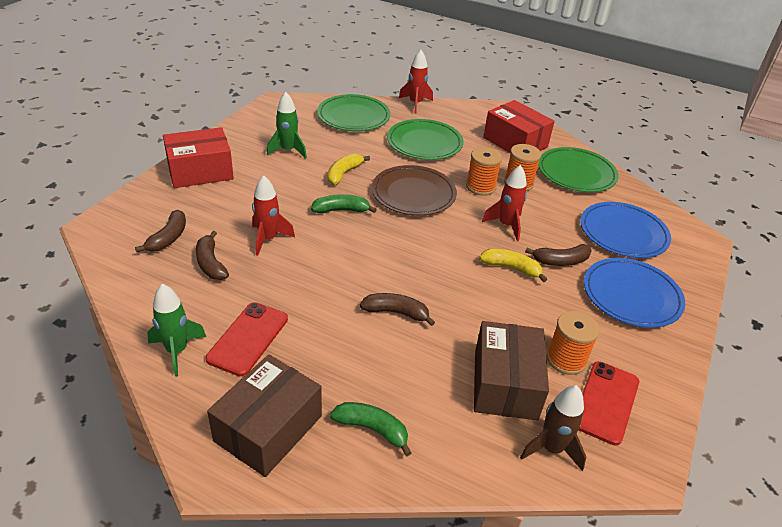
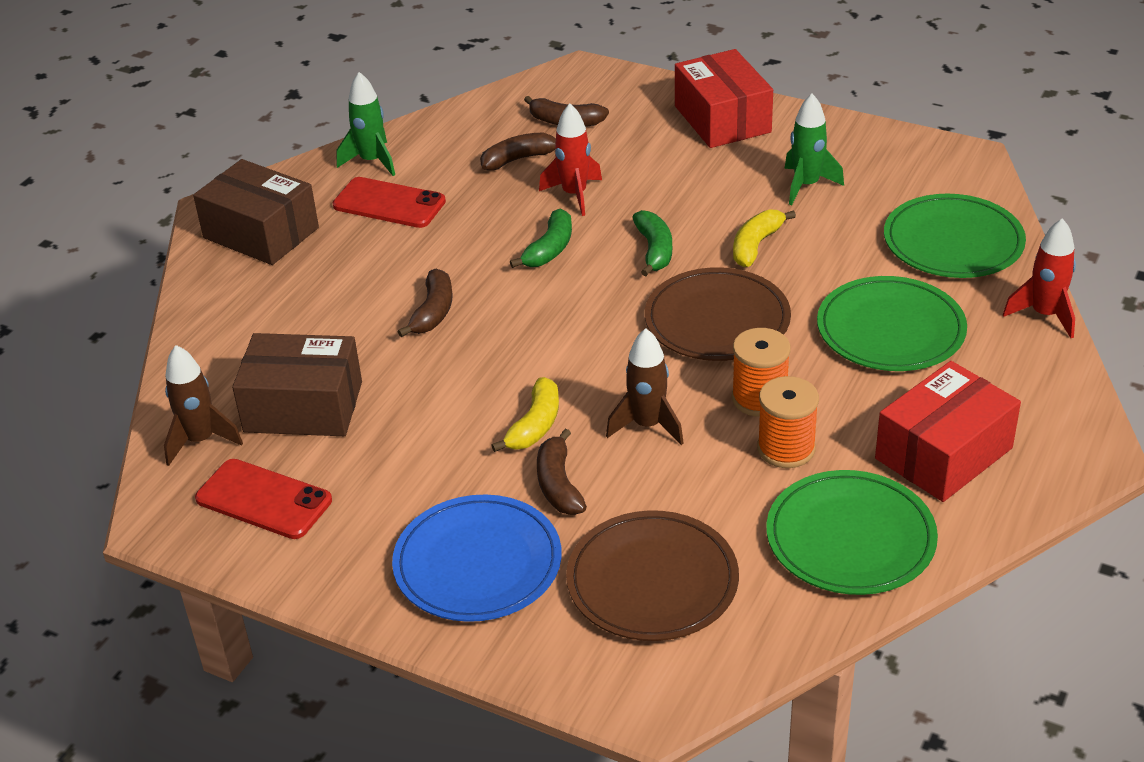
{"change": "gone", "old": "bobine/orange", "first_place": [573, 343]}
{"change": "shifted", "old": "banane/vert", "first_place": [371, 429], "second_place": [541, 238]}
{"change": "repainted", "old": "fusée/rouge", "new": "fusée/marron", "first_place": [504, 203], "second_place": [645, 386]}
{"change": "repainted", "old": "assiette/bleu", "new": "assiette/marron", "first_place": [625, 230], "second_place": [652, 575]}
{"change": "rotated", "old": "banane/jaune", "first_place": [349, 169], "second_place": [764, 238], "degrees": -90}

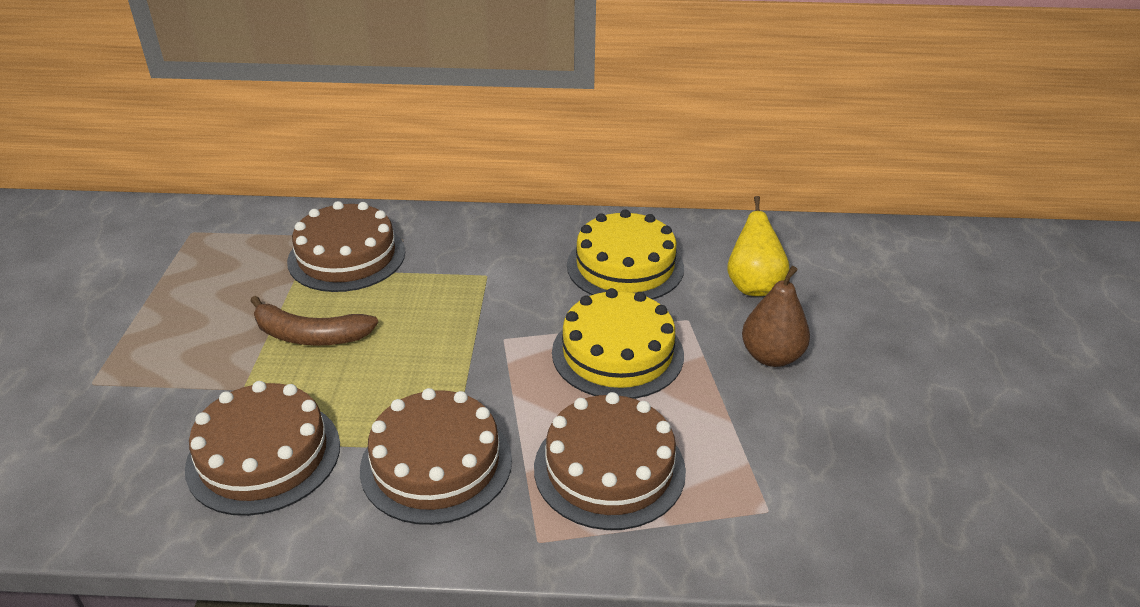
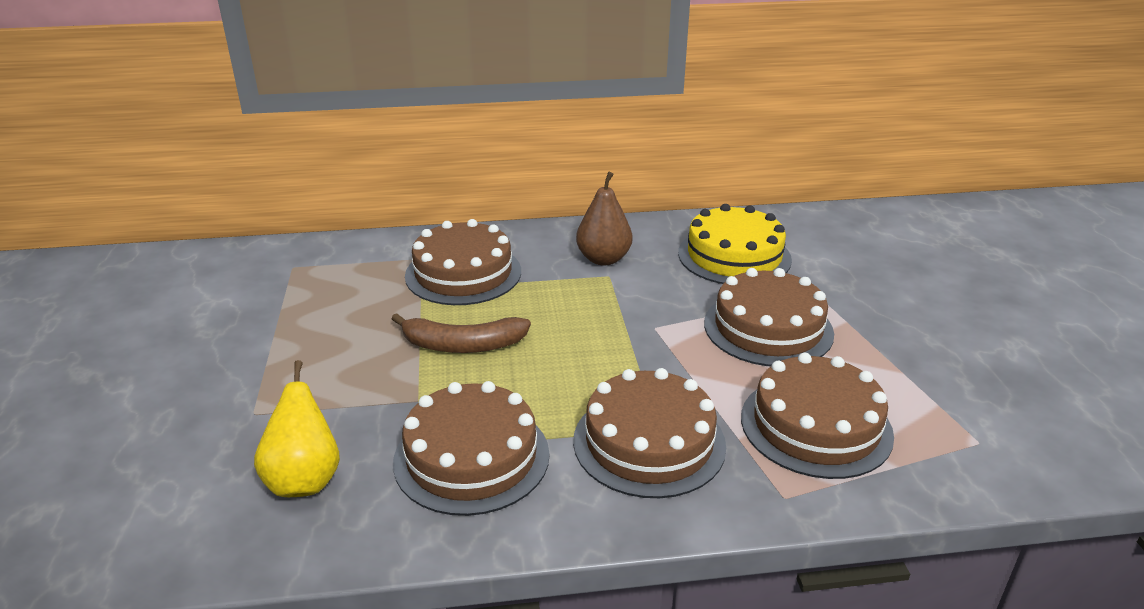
{"change": "shifted", "old": "poire/jaune", "first_place": [758, 246], "second_place": [297, 428]}
{"change": "shifted", "old": "poire/marron", "first_place": [776, 316], "second_place": [604, 218]}
{"change": "repainted", "old": "gâteau/jaune", "new": "gâteau/marron", "first_place": [618, 343], "second_place": [769, 317]}

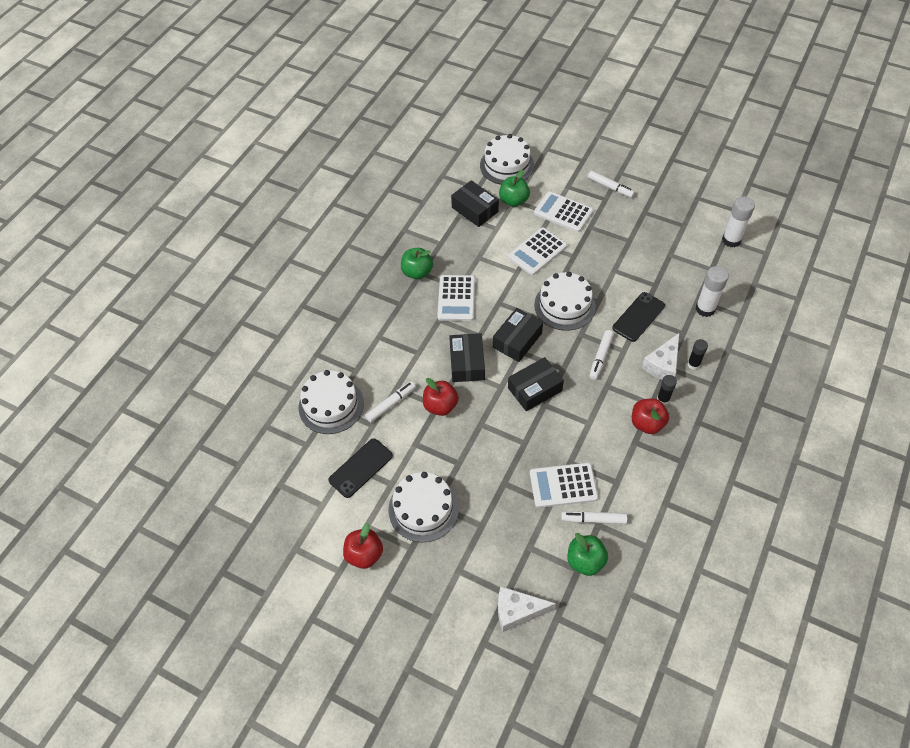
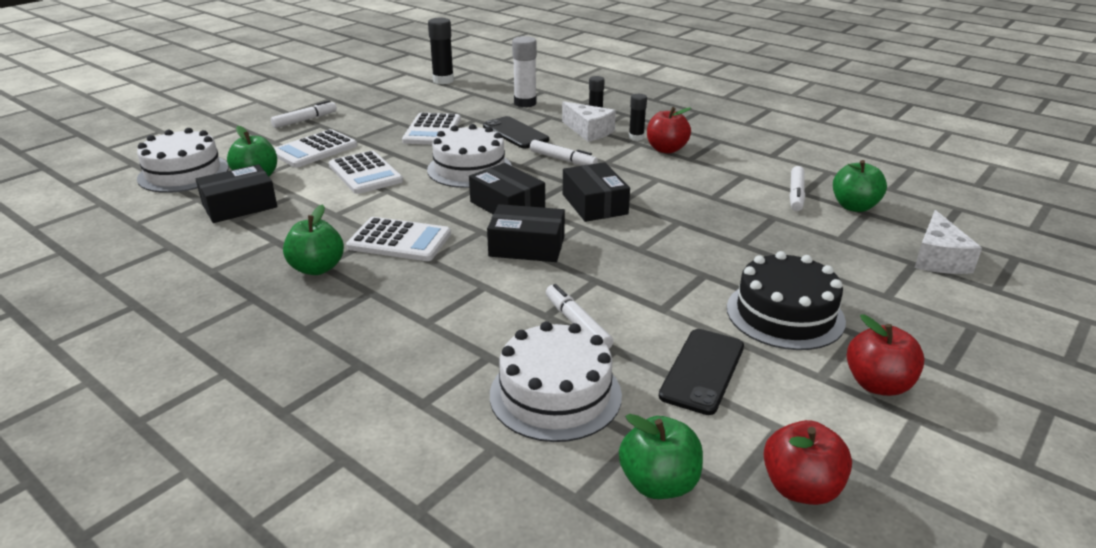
{"change": "new", "new": "pomme/vert", "second_place": [661, 456]}
{"change": "shifted", "old": "pomme/rouge", "first_place": [441, 397], "second_place": [807, 462]}
{"change": "shifted", "old": "calculatrice/blanc", "first_place": [564, 485], "second_place": [431, 129]}
{"change": "repainted", "old": "gâteau/blanc", "new": "gâteau/noir", "first_place": [424, 507], "second_place": [786, 300]}
{"change": "repainted", "old": "bâton de colle/blanc", "new": "bâton de colle/noir", "first_place": [738, 221], "second_place": [441, 51]}
{"change": "rotated", "old": "téléphone/noir", "first_place": [360, 468], "second_place": [701, 372], "degrees": 60}

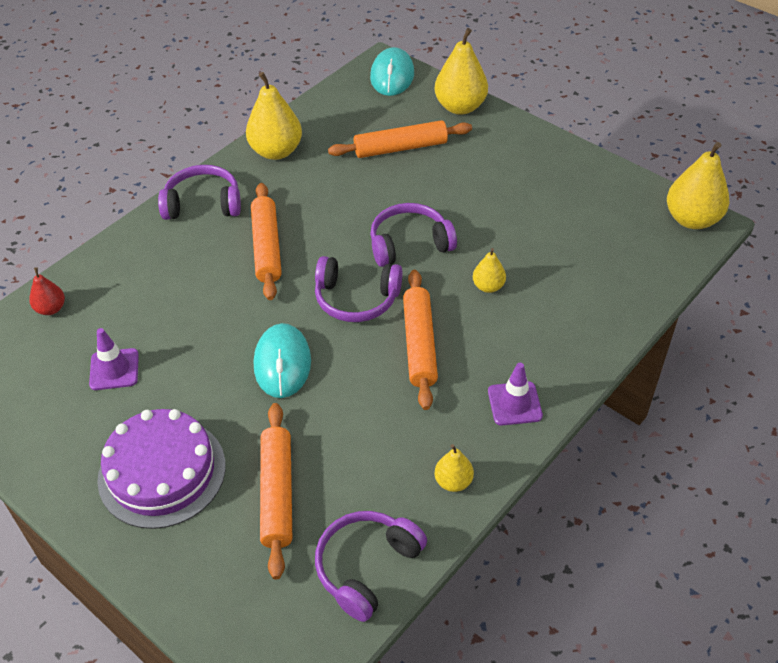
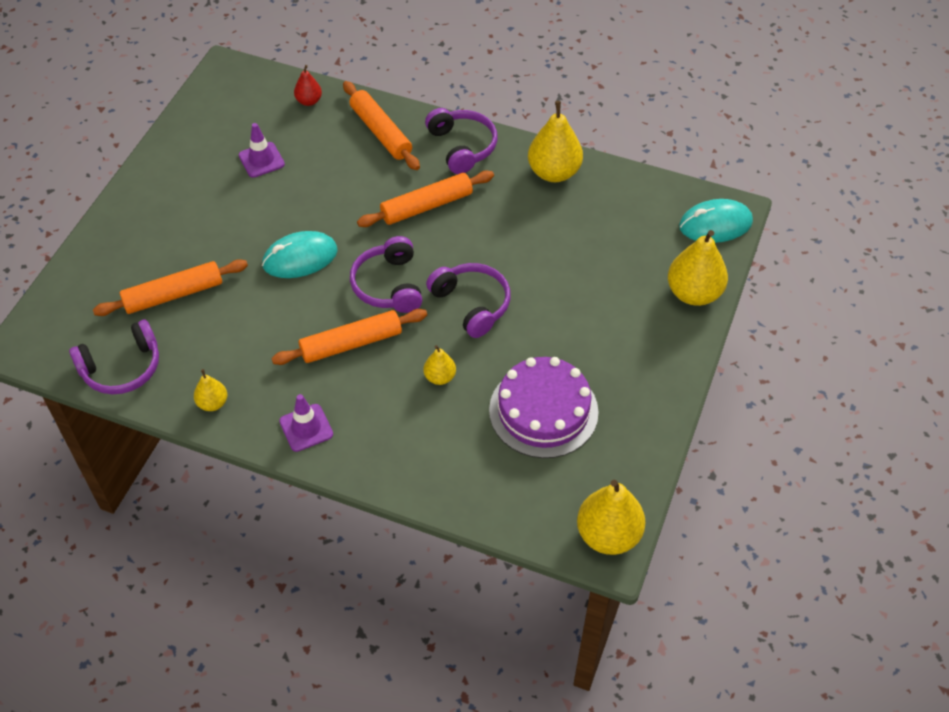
{"change": "shifted", "old": "gâteau/violet", "first_place": [161, 469], "second_place": [544, 407]}
{"change": "shifted", "old": "rouleau à pâtisserie/orange", "first_place": [400, 139], "second_place": [381, 125]}
{"change": "rotated", "old": "casque audio/violet", "first_place": [371, 566], "second_place": [114, 357], "degrees": 135}

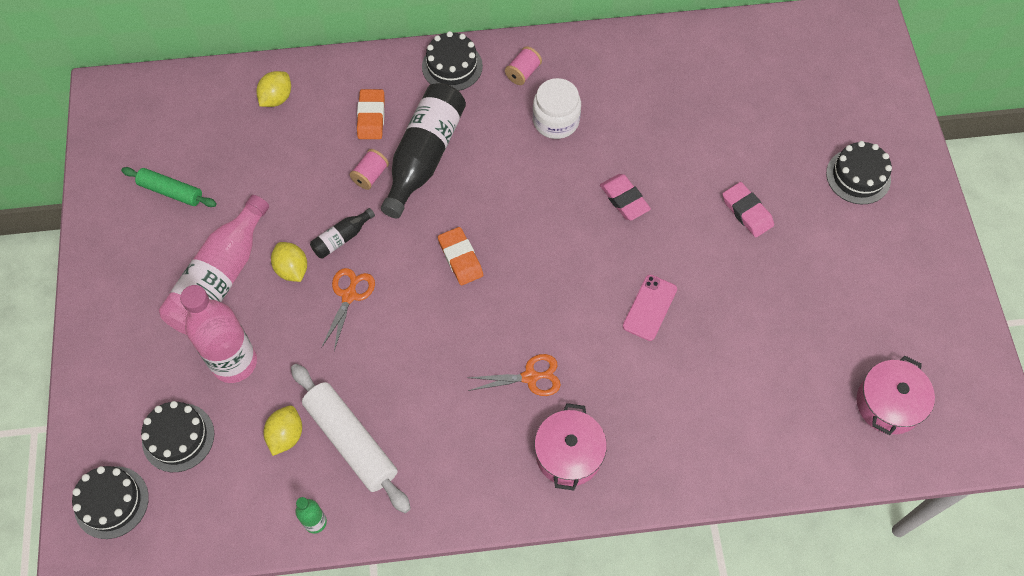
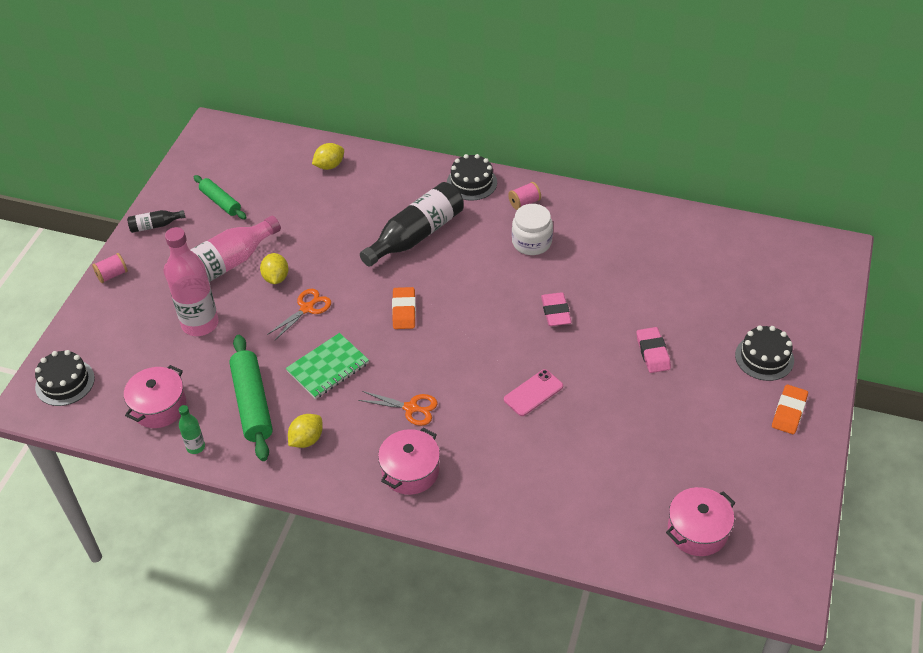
{"change": "gone", "old": "gâteau/noir", "first_place": [177, 436]}
{"change": "new", "new": "marmite/rose", "second_place": [155, 396]}
{"change": "new", "new": "carnet/vert", "second_place": [327, 366]}
{"change": "shifted", "old": "citron/jaune", "first_place": [283, 431], "second_place": [305, 431]}
{"change": "shifted", "old": "bouteille/noir", "first_place": [342, 233], "second_place": [156, 221]}
{"change": "shifted", "old": "bobine/rose", "first_place": [369, 169], "second_place": [110, 268]}
{"change": "shifted", "old": "gomme/orange", "first_place": [371, 114], "second_place": [790, 409]}
{"change": "repainted", "old": "rouleau à pâtisserie/blanc", "new": "rouleau à pâtisserie/vert", "first_place": [351, 438], "second_place": [251, 398]}

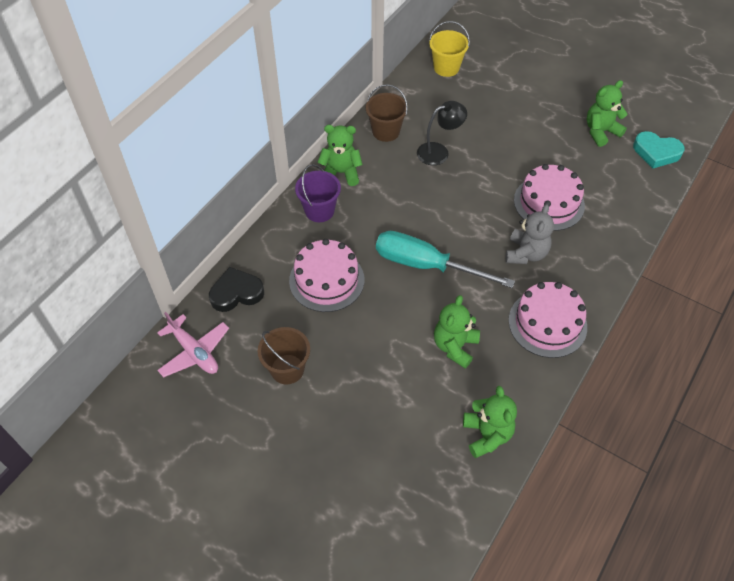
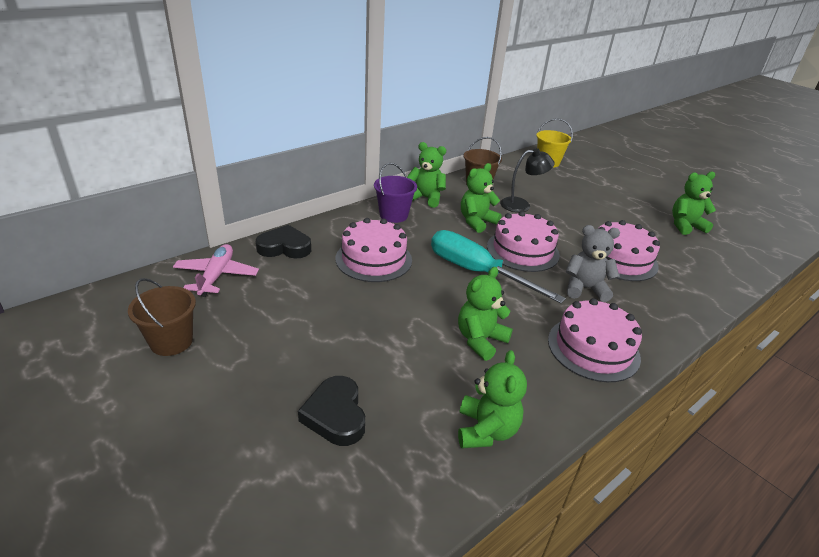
{"change": "gone", "old": "cœur/turquoise", "first_place": [659, 150]}
{"change": "new", "new": "cœur/noir", "second_place": [331, 411]}
{"change": "new", "new": "ours en peluche/vert", "second_place": [481, 198]}
{"change": "new", "new": "gâteau/rose", "second_place": [523, 241]}
{"change": "shifted", "old": "seau/marron", "first_place": [284, 355], "second_place": [162, 317]}
{"change": "rotated", "old": "avion/rose", "first_place": [193, 344], "second_place": [216, 270], "degrees": -150}
{"change": "rotated", "old": "ours en peluche/gris", "first_place": [530, 234], "second_place": [592, 263], "degrees": -120}

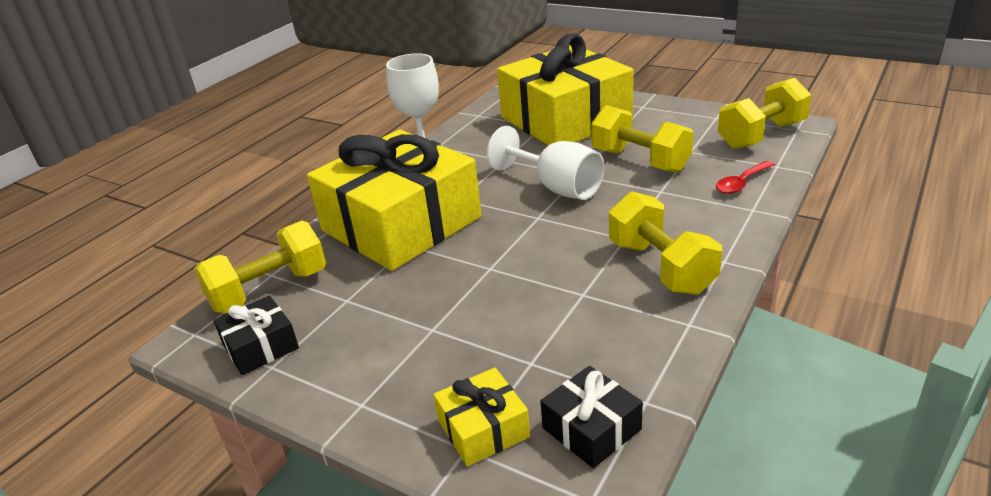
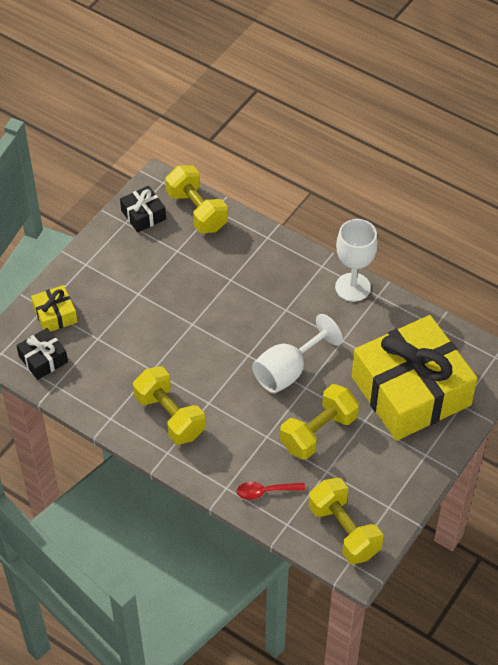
{"change": "gone", "old": "cadeau/jaune", "first_place": [394, 200]}
{"change": "rotated", "old": "haltère/jaune", "first_place": [665, 243], "second_place": [169, 405], "degrees": 75}
{"change": "rotated", "old": "cuillère/rouge", "first_place": [745, 177], "second_place": [271, 491], "degrees": -60}

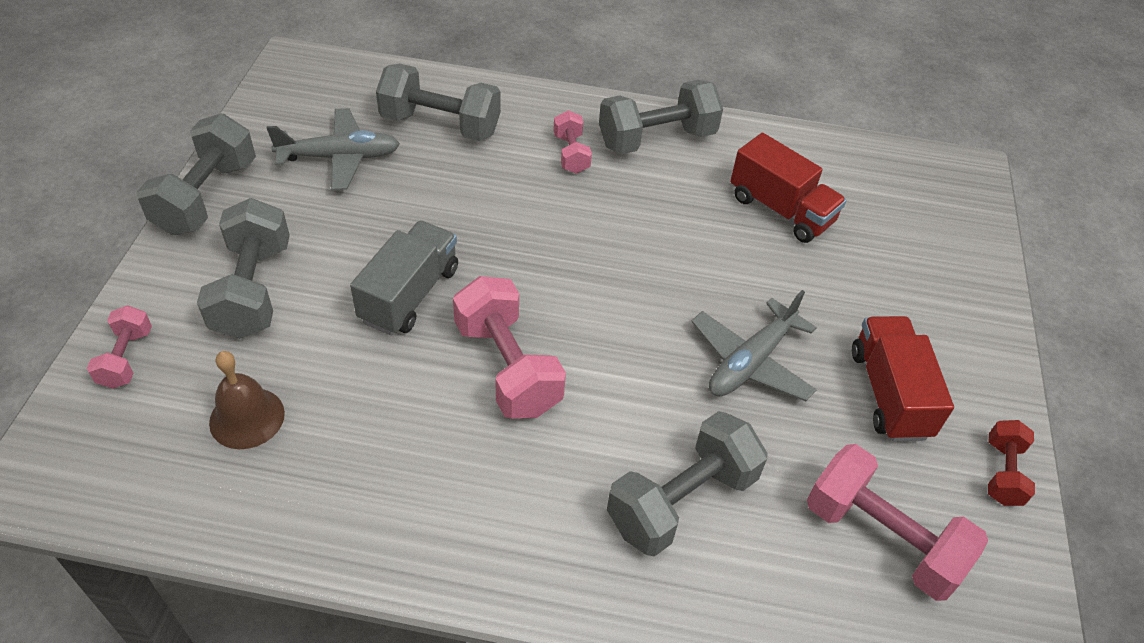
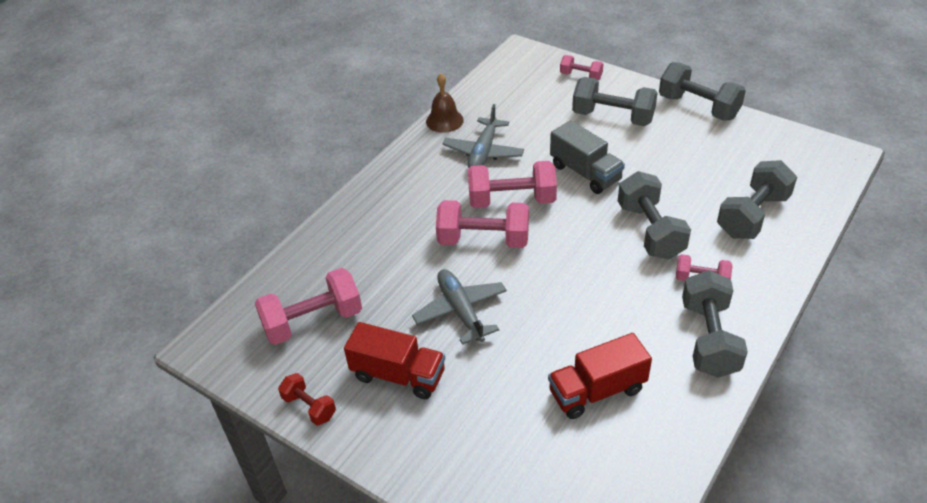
{"change": "new", "new": "haltère/rose", "second_place": [482, 224]}
{"change": "shifted", "old": "cloche/marron", "first_place": [247, 400], "second_place": [445, 103]}
{"change": "shifted", "old": "avion/gris", "first_place": [333, 149], "second_place": [483, 136]}
{"change": "shifted", "old": "haltère/gris", "first_place": [687, 484], "second_place": [654, 215]}

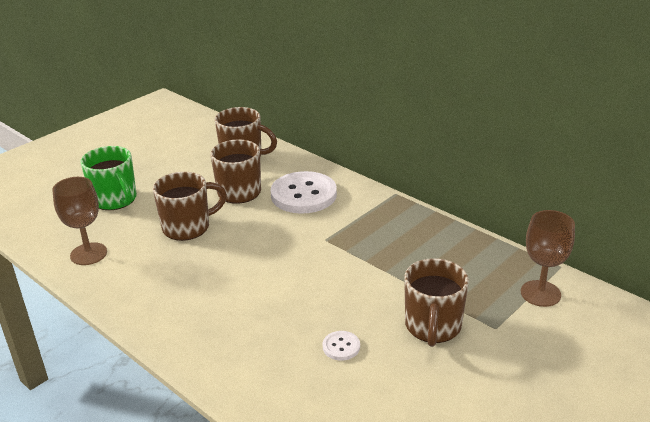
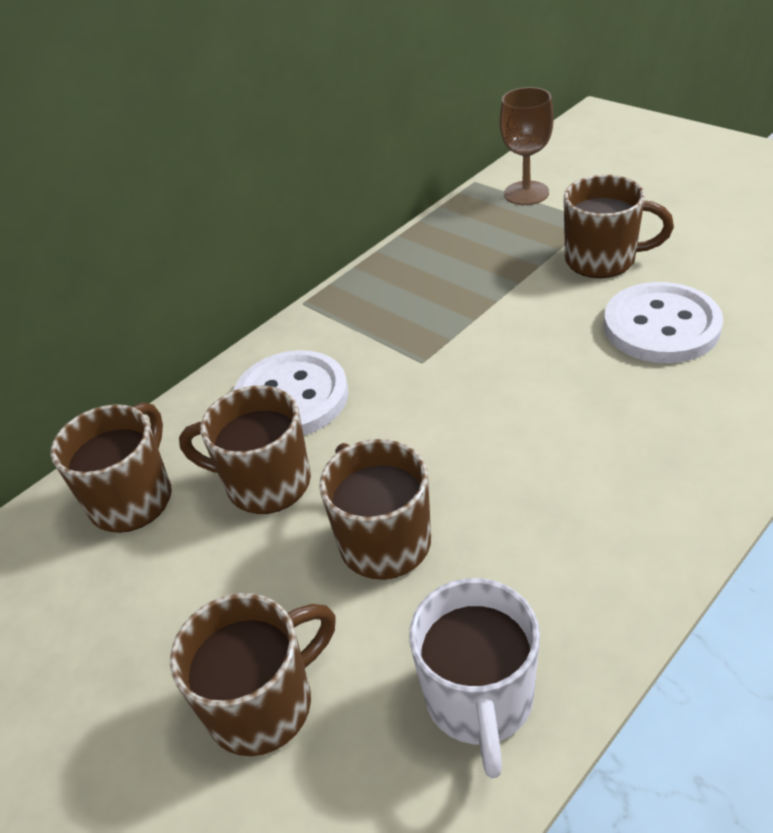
{"change": "swapped", "old": "verre à pied/marron", "new": "tasse/blanc", "first_place": [79, 221], "second_place": [474, 678]}
{"change": "repainted", "old": "tasse/vert", "new": "tasse/marron", "first_place": [108, 178], "second_place": [253, 674]}
{"change": "scaled", "old": "bouton/blanc", "first_place": [341, 346], "second_place": [663, 322], "factor": 2.29}

